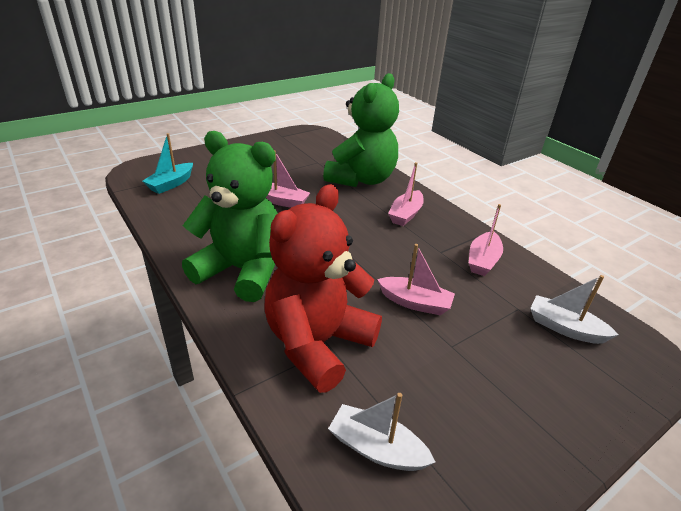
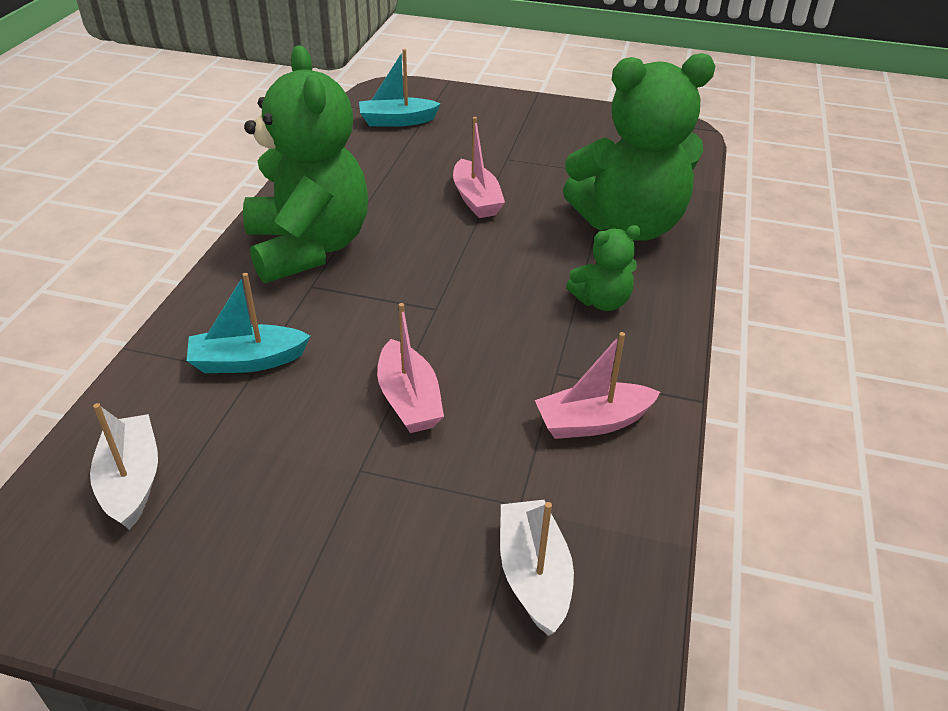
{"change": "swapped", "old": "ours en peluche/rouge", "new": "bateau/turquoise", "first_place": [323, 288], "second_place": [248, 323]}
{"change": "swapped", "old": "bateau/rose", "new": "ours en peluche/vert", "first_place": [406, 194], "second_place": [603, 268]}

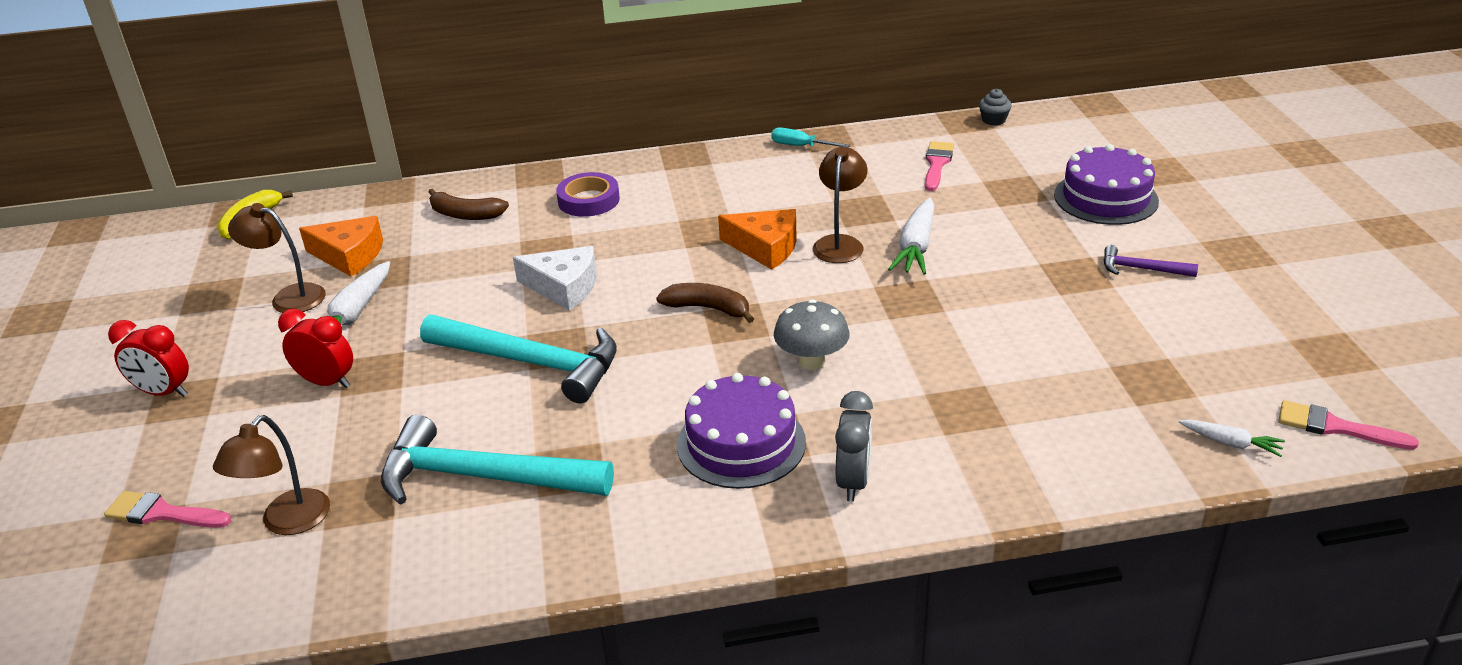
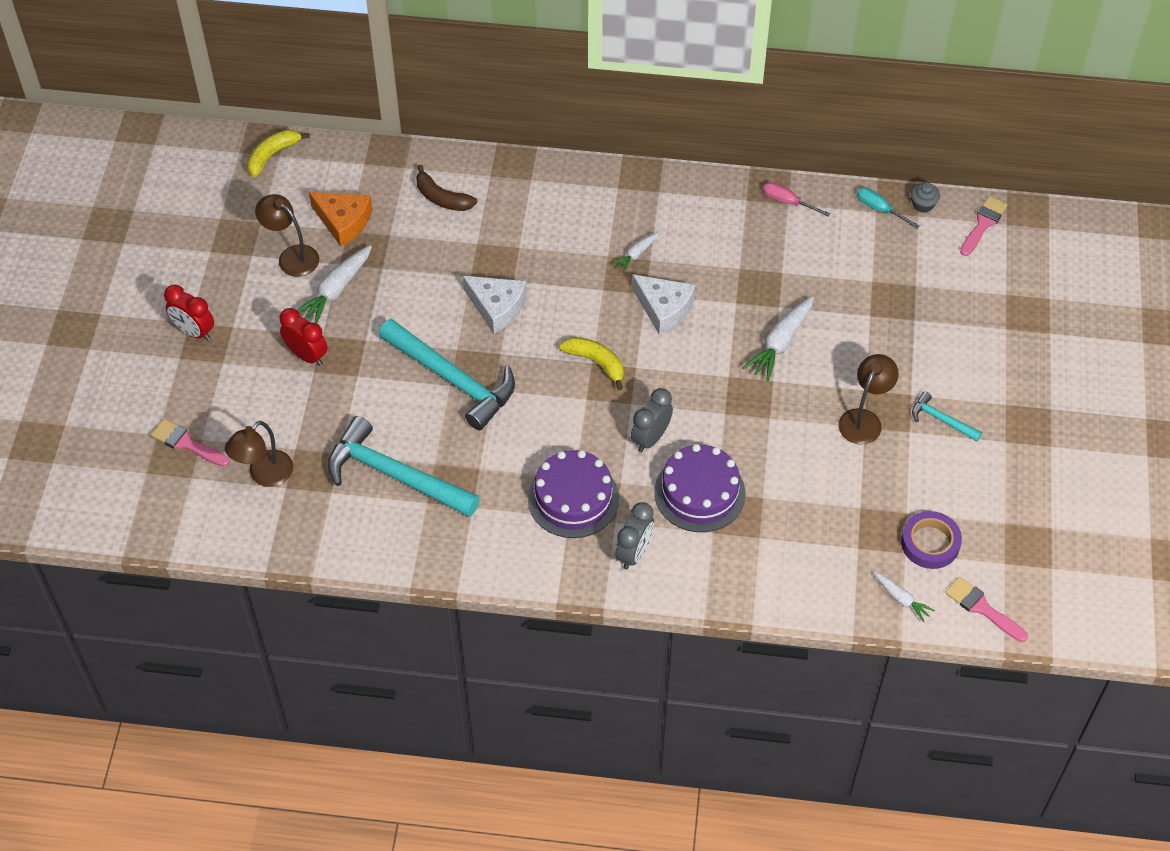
{"change": "new", "new": "carotte/blanc", "second_place": [635, 252]}
{"change": "new", "new": "tournevis/rose", "second_place": [796, 199]}
{"change": "shifted", "old": "ruban adhésif/violet", "first_place": [588, 194], "second_place": [931, 540]}
{"change": "shifted", "old": "tournevis/turquoise", "first_place": [811, 137], "second_place": [888, 208]}
{"change": "shifted", "old": "lampe/marron", "first_place": [840, 205], "second_place": [868, 399]}
{"change": "shifted", "old": "pinceau/rose", "first_place": [939, 166], "second_place": [984, 226]}
{"change": "shifted", "old": "gâteau/violet", "first_place": [1106, 184], "second_place": [700, 488]}
{"change": "swapped", "old": "champignon/gris", "new": "réveil/gris", "first_place": [812, 334], "second_place": [652, 420]}
{"change": "repainted", "old": "banane/marron", "new": "banane/jaune", "first_place": [705, 303], "second_place": [591, 363]}
{"change": "repainted", "old": "fromage/orange", "new": "fromage/blanc", "first_place": [757, 239], "second_place": [663, 304]}
{"change": "repainted", "old": "marteau/violet", "new": "marteau/turquoise", "first_place": [1151, 261], "second_place": [947, 416]}

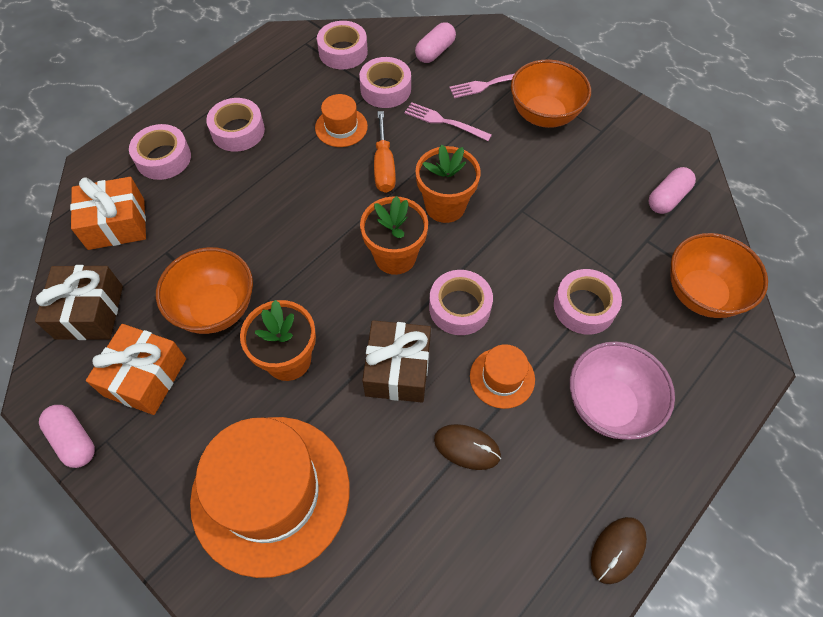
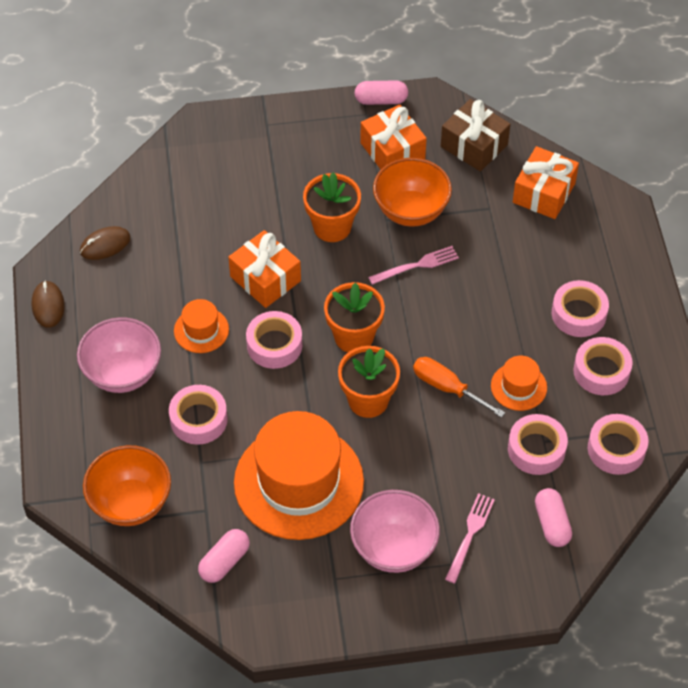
{"change": "shifted", "old": "ruban adhésif/rose", "first_place": [160, 152], "second_place": [603, 366]}
{"change": "shifted", "old": "chapeau/orange", "first_place": [270, 497], "second_place": [299, 475]}
{"change": "shifted", "old": "fourchette/rose", "first_place": [448, 121], "second_place": [413, 265]}
{"change": "shifted", "old": "souris/marron", "first_place": [467, 447], "second_place": [105, 243]}
{"change": "repainted", "old": "cadeau/marron", "new": "cadeau/orange", "first_place": [396, 361], "second_place": [264, 269]}
{"change": "repainted", "old": "bol/orange", "new": "bol/rose", "first_place": [551, 93], "second_place": [395, 531]}
{"change": "rotated", "old": "gélule/rose", "first_place": [672, 190], "second_place": [224, 556], "degrees": 45}

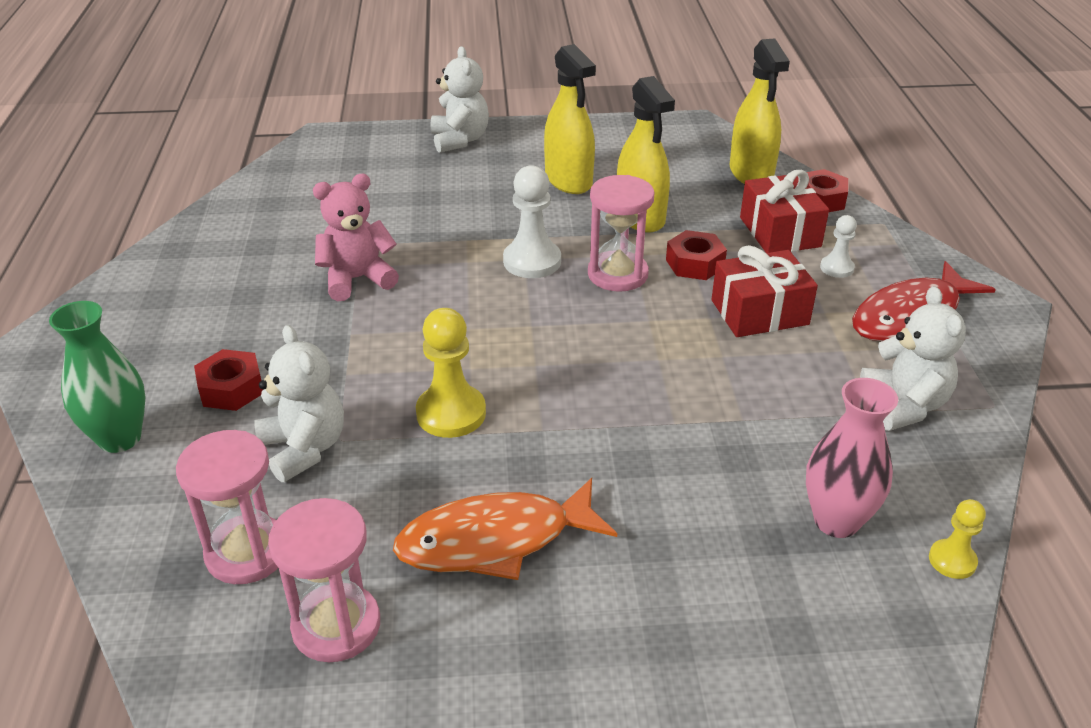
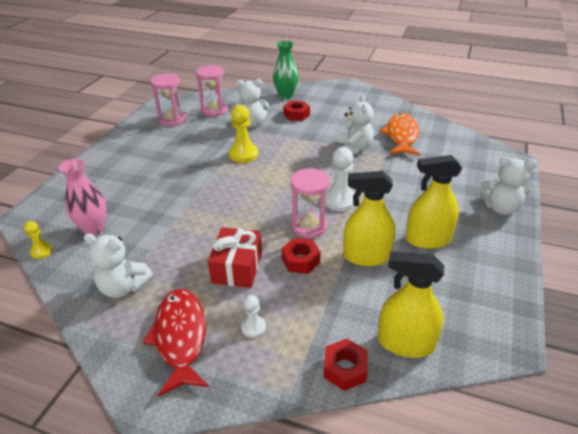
{"change": "gone", "old": "cadeau/rouge", "first_place": [784, 211]}
{"change": "shifted", "old": "poisson/orange", "first_place": [505, 529], "second_place": [400, 134]}
{"change": "repainted", "old": "ours en peluche/rose", "new": "ours en peluche/blanc", "first_place": [356, 237], "second_place": [356, 124]}

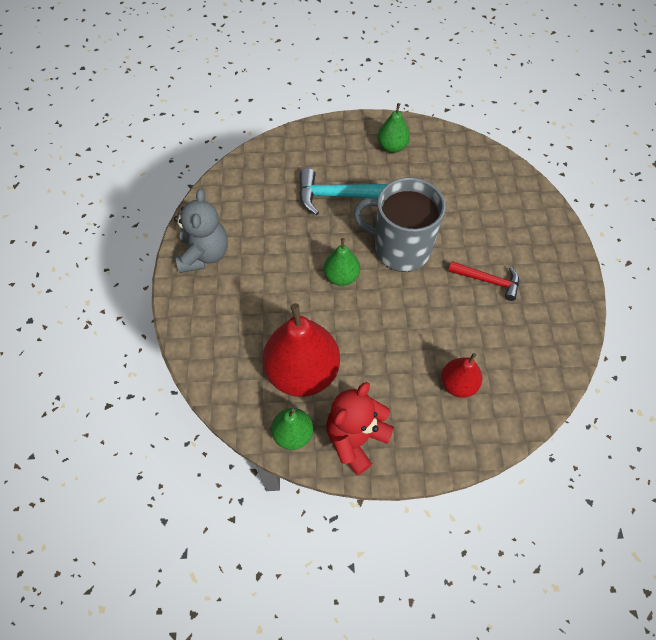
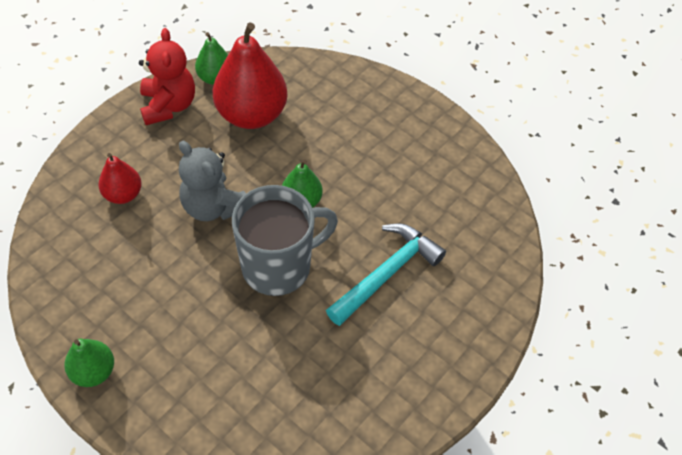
{"change": "gone", "old": "marteau/rouge", "first_place": [483, 281]}
{"change": "shifted", "old": "ours en peluche/gris", "first_place": [201, 231], "second_place": [212, 181]}
{"change": "shifted", "old": "poire/vert", "first_place": [394, 128], "second_place": [89, 363]}

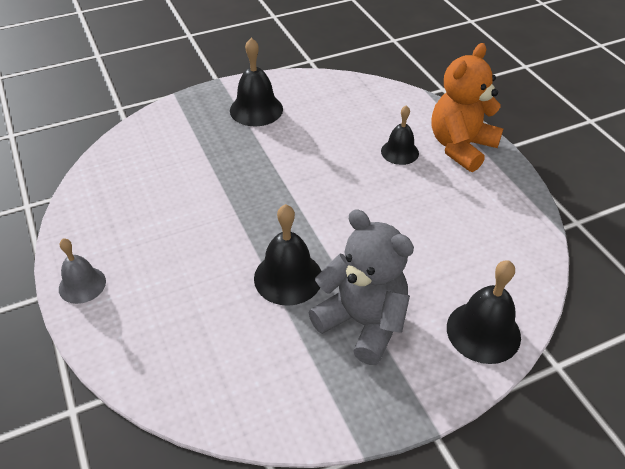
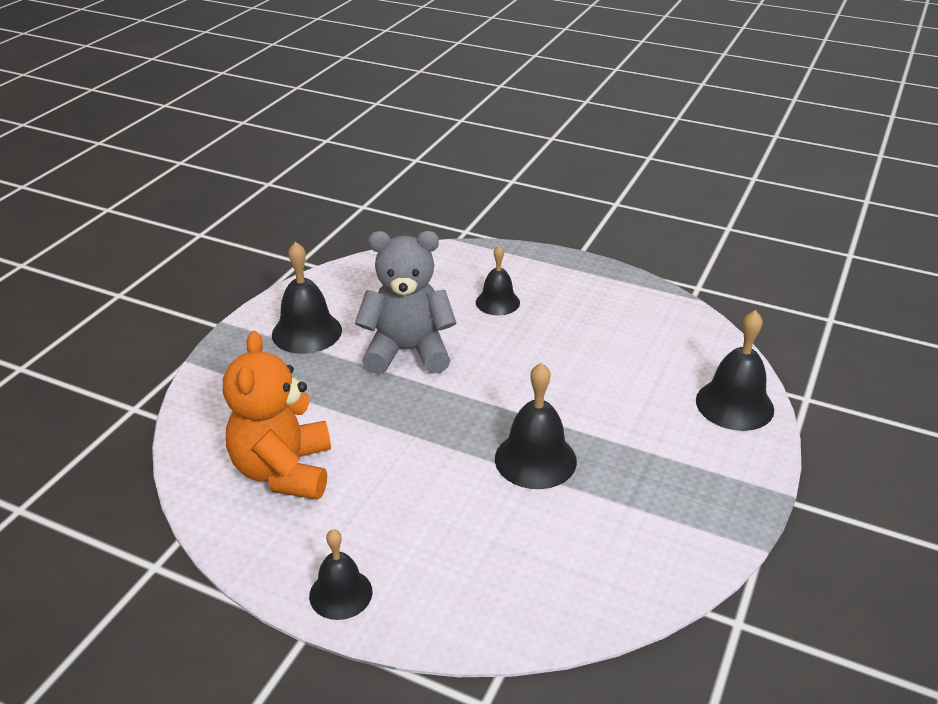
{"change": "shifted", "old": "ours en peluche/gris", "first_place": [361, 287], "second_place": [406, 302]}
{"change": "shifted", "old": "ours en peluche/orange", "first_place": [467, 107], "second_place": [277, 415]}
{"change": "repainted", "old": "cloche/gris", "new": "cloche/noir", "first_place": [82, 271], "second_place": [340, 574]}

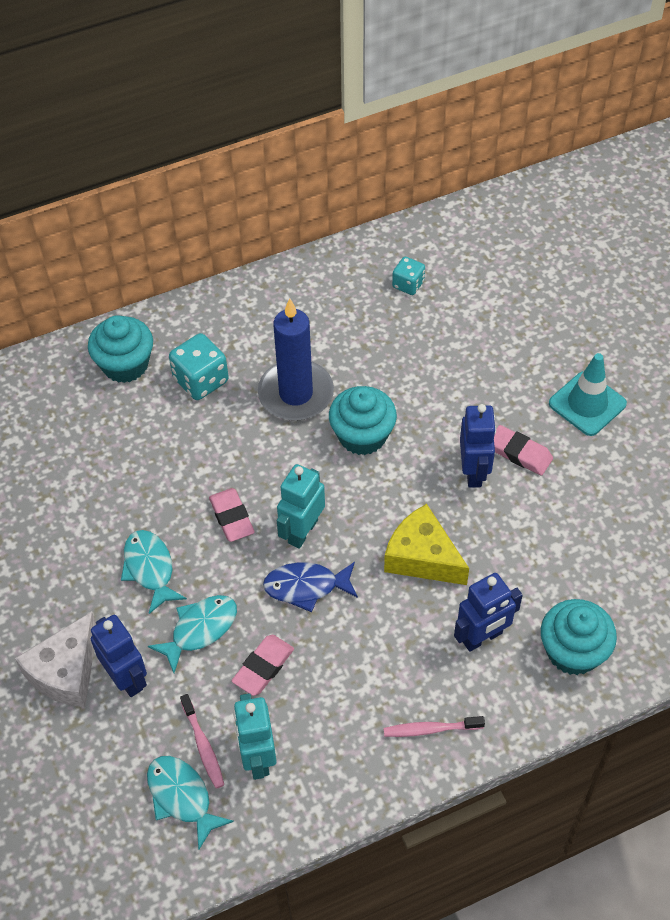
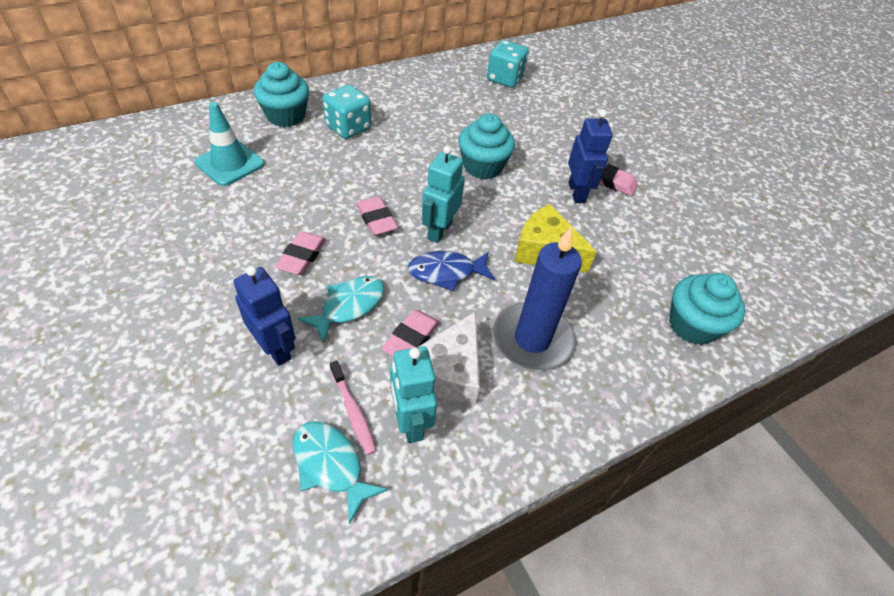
{"change": "gone", "old": "brosse à dents/rose", "first_place": [434, 726]}
{"change": "gone", "old": "robot/bleu", "first_place": [488, 612]}
{"change": "shifted", "old": "fromage/blanc", "first_place": [55, 659], "second_place": [449, 358]}
{"change": "shifted", "old": "bougie/bleu", "first_place": [296, 359], "second_place": [537, 298]}
{"change": "shifted", "old": "cône de chantier/turquoise", "first_place": [588, 394], "second_place": [230, 144]}
{"change": "swapped", "old": "poisson/turquoise", "new": "gomme/rose", "first_place": [154, 572], "second_place": [300, 253]}
{"change": "scaled", "old": "dé/turquoise", "first_place": [408, 276], "second_place": [508, 64], "factor": 1.62}

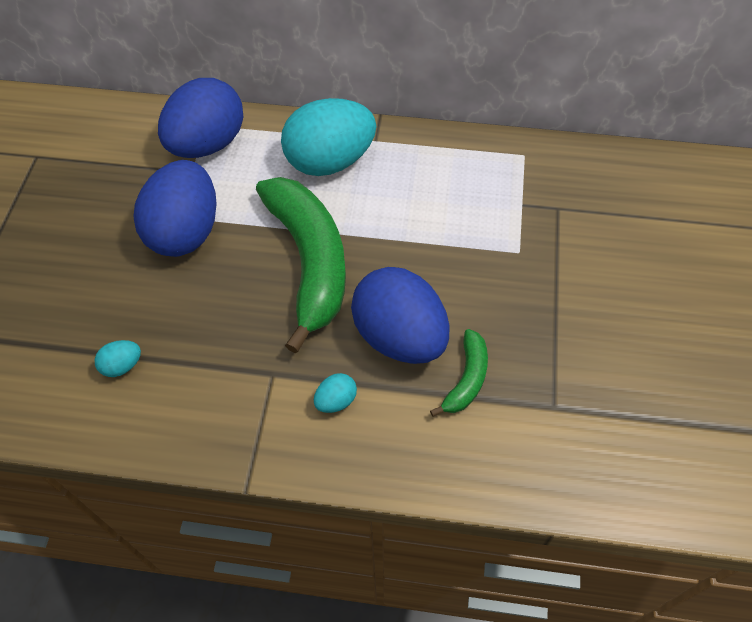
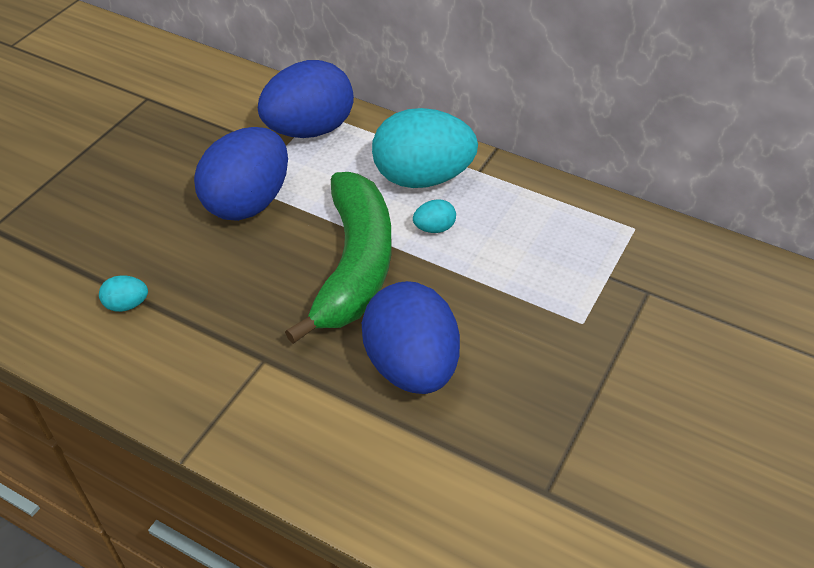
{"change": "gone", "old": "banane/vert", "first_place": [459, 373]}
{"change": "shifted", "old": "œuf/turquoise", "first_place": [335, 393], "second_place": [434, 216]}

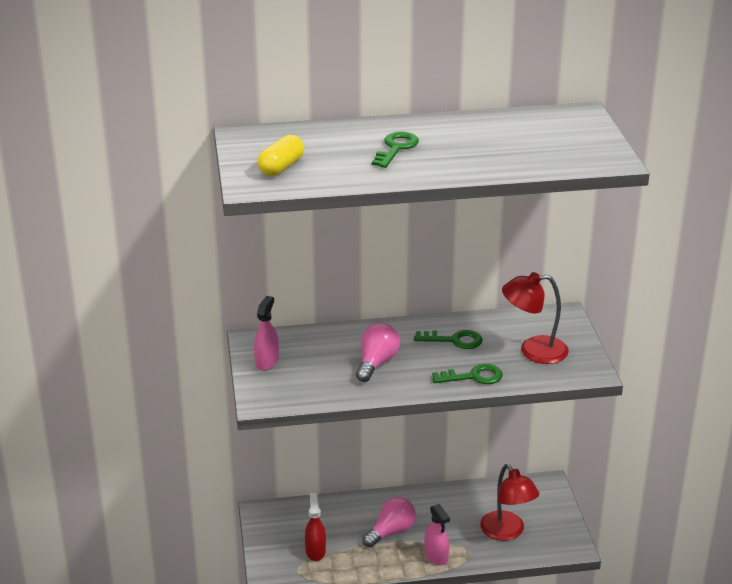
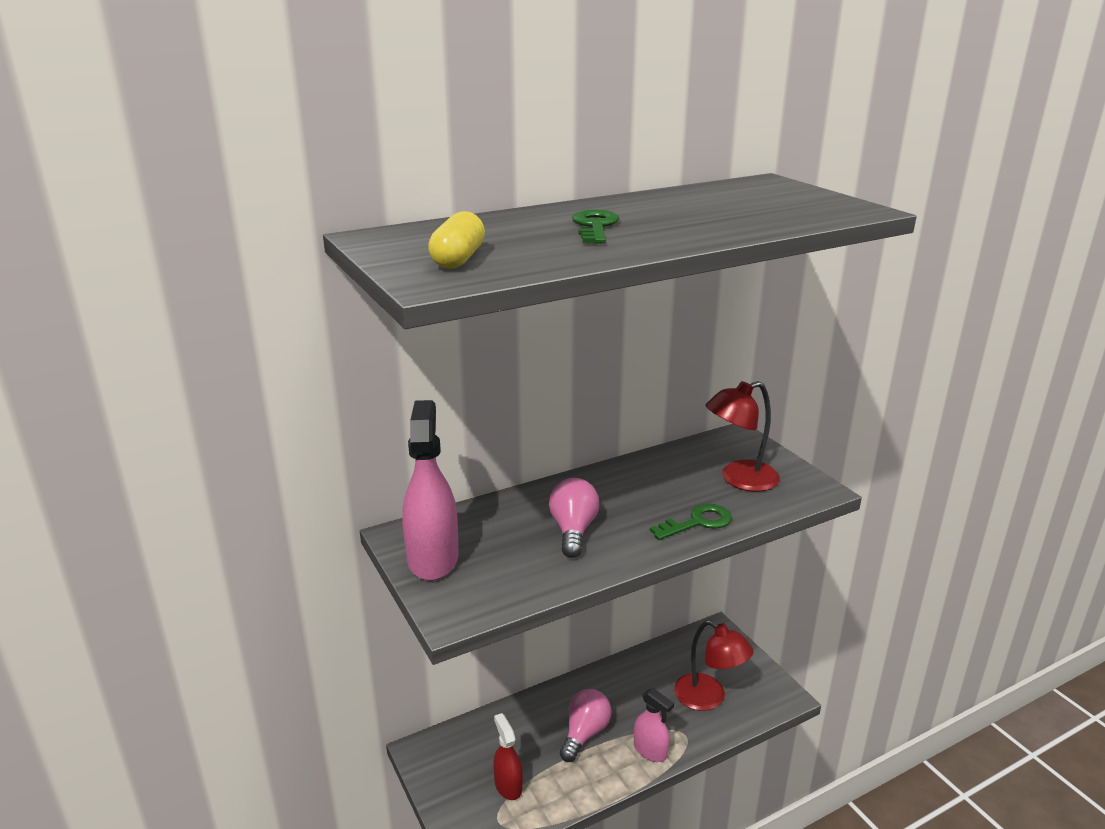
{"change": "gone", "old": "clé/vert", "first_place": [448, 339]}
{"change": "scaled", "old": "vaporisateur/rose", "first_place": [266, 333], "second_place": [430, 490], "factor": 1.72}

